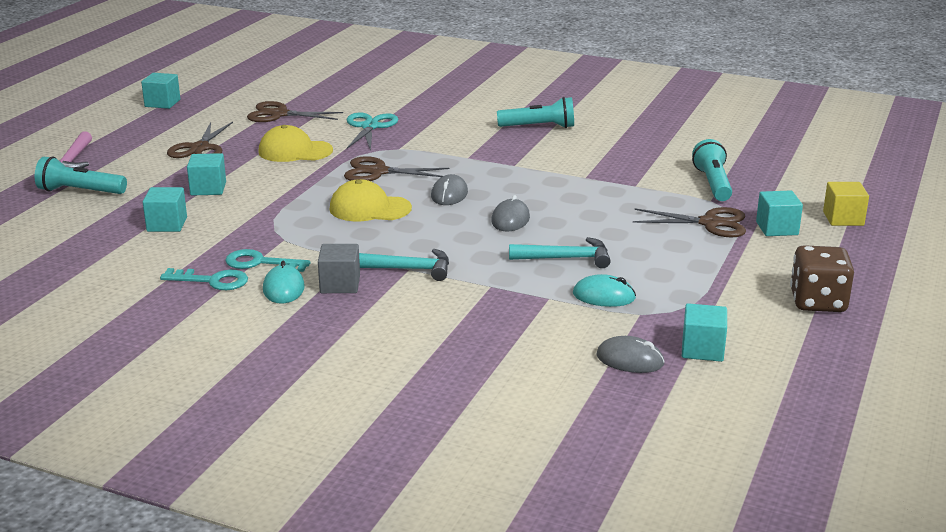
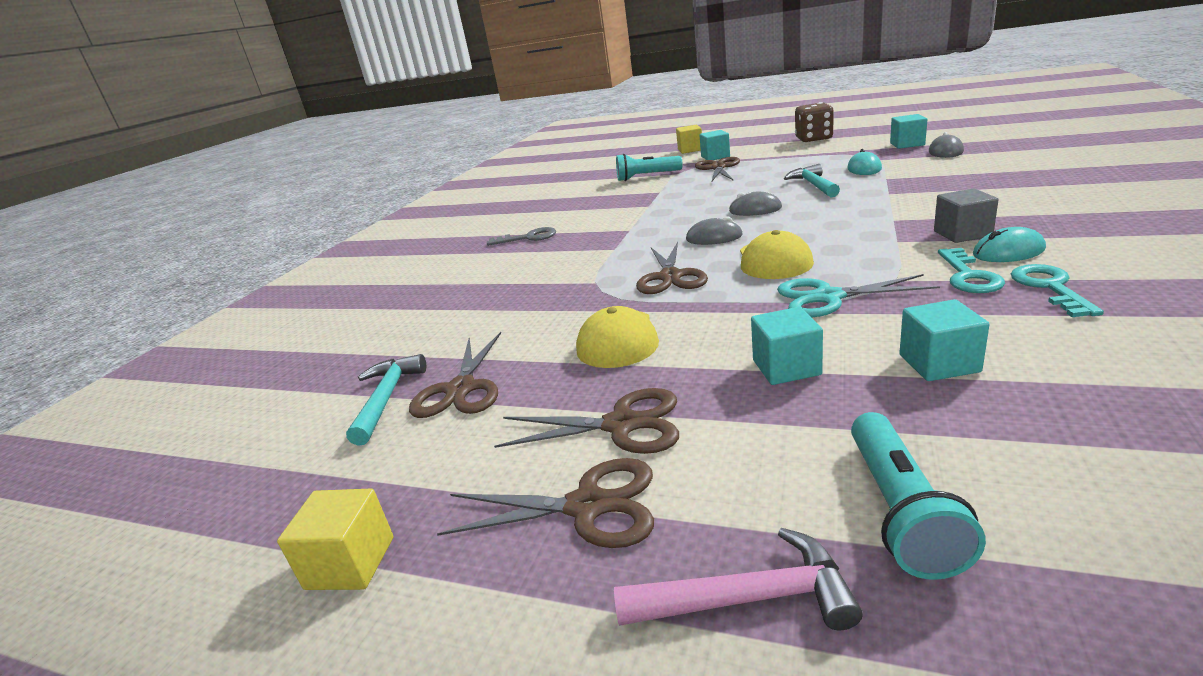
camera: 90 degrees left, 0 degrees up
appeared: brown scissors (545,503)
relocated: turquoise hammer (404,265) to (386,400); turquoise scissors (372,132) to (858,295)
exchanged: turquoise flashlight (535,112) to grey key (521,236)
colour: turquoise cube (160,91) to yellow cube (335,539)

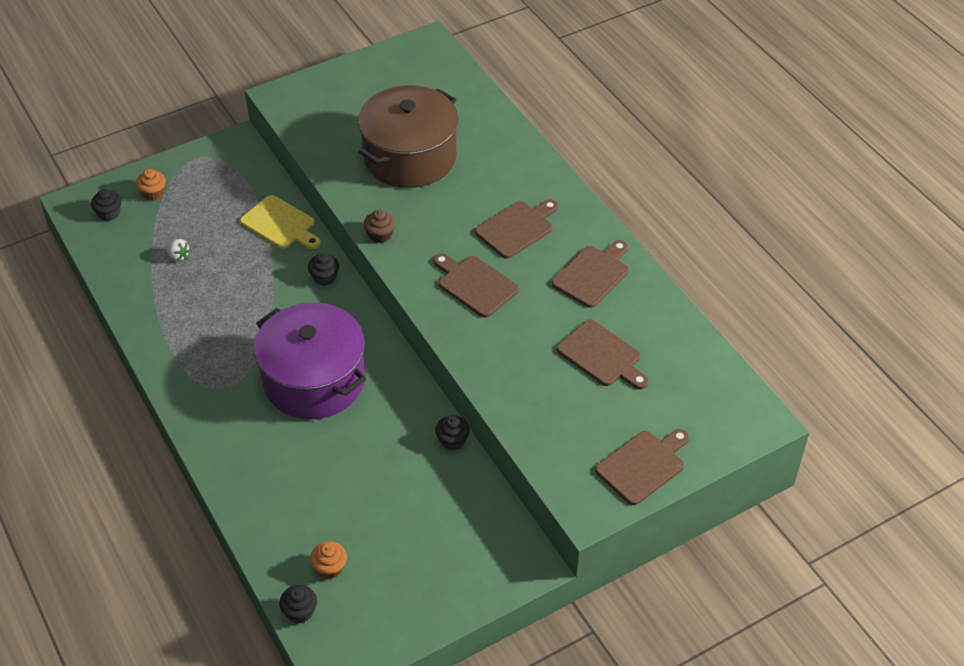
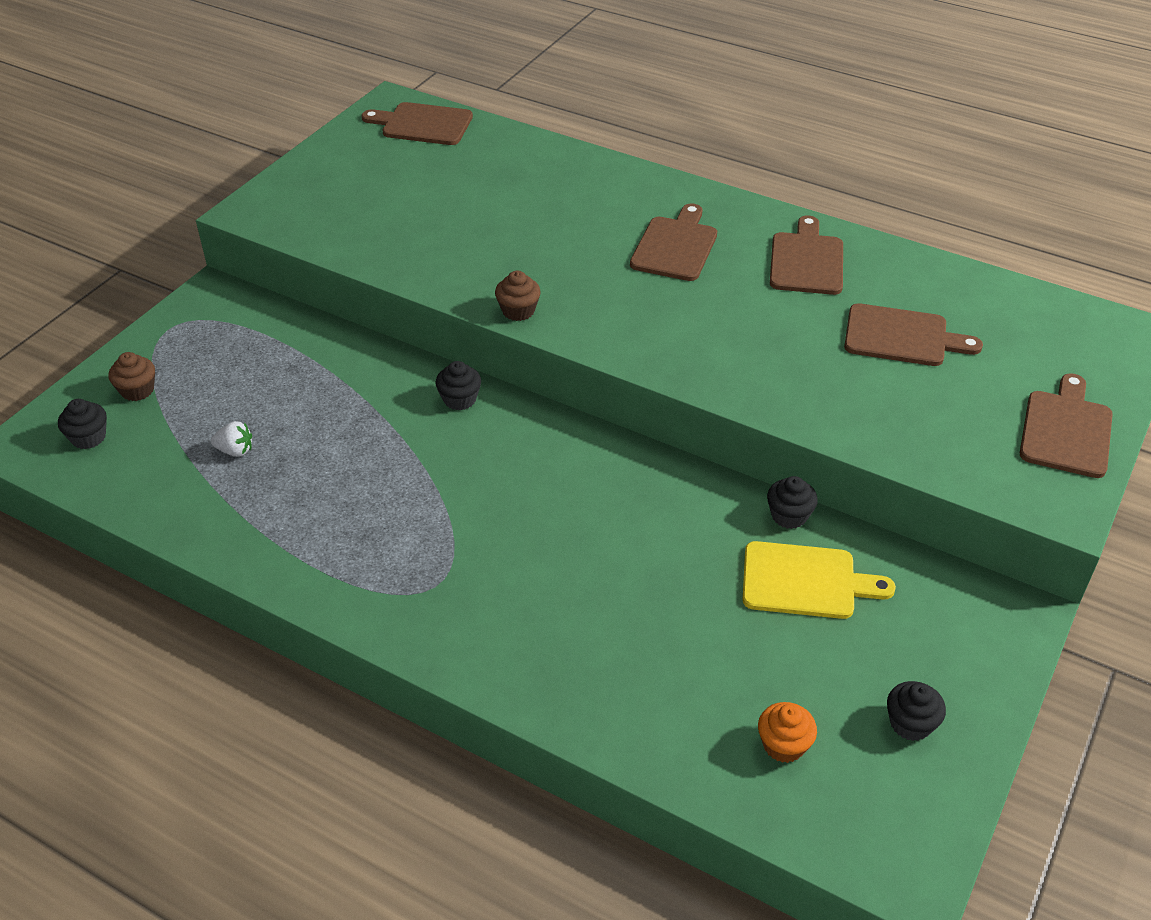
camera: 30 degrees left, 5 degrees down
missing: purple pot (310,360); brown pot (408,136)
relocated: brown cutting board (476,285) to (417,123); yellow cutting board (280,222) to (819,580); black cupcake (298,604) to (916,711)
colour: orange cupcake (151,185) to brown cupcake (131,376)

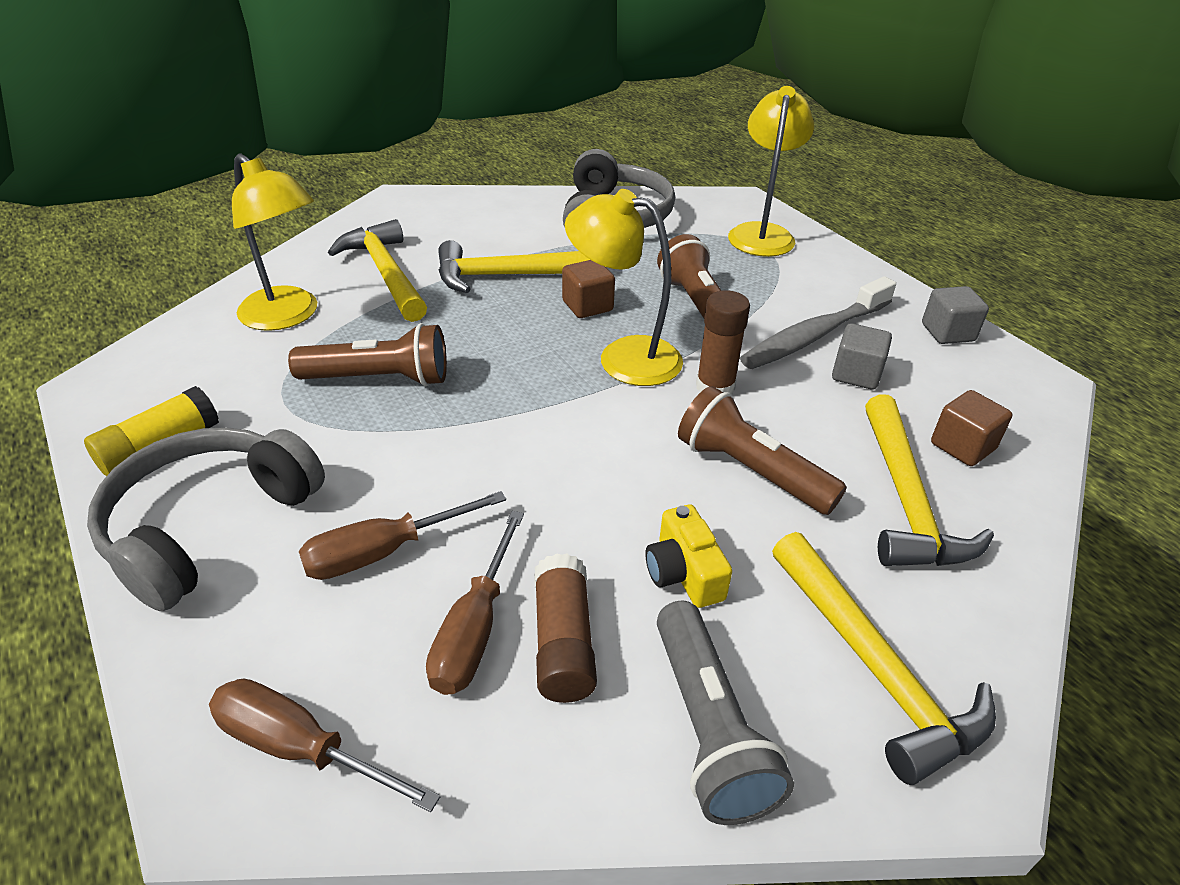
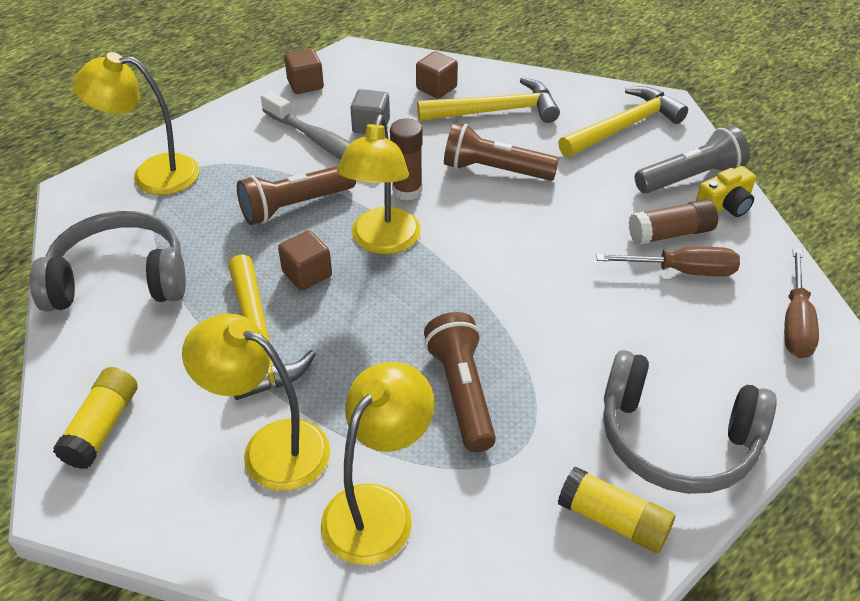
camera: 100 degrees left, 5 degrees up
missing: brown screwdriver (402,535)
appeared: yellow glue stick (95,418)
relocated: yellow camera (689,556) to (726,191)
exchanged: yellow hammer (377,270) to yellow lamp (256,402)
colour: grey cube (955,315) to brown cube (304,71)
spun: brown flashlight (762,450) = (501,152) 75 degrees clockwise

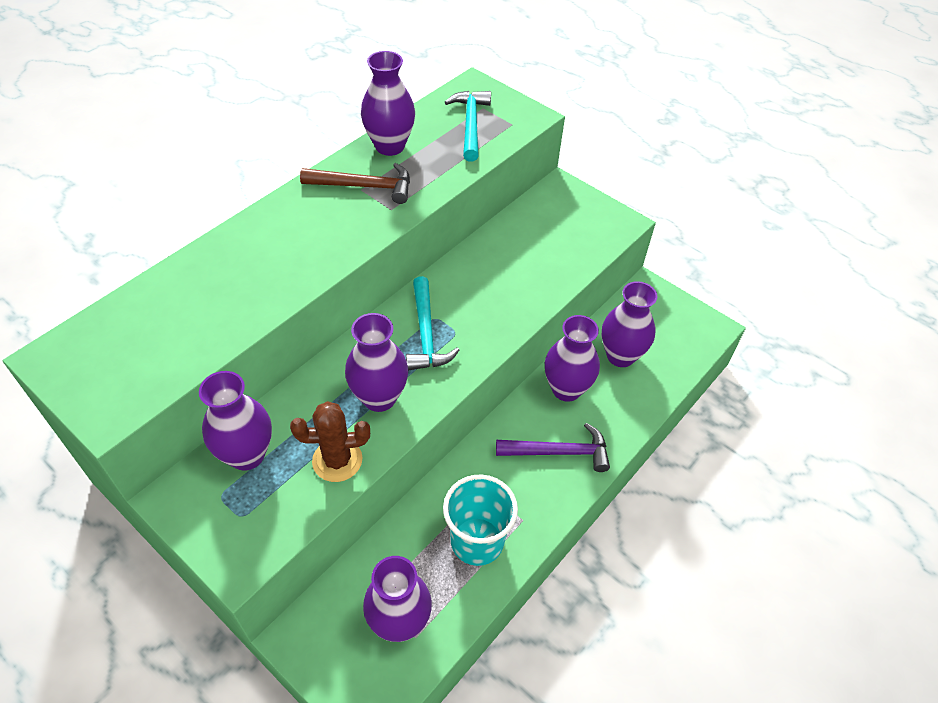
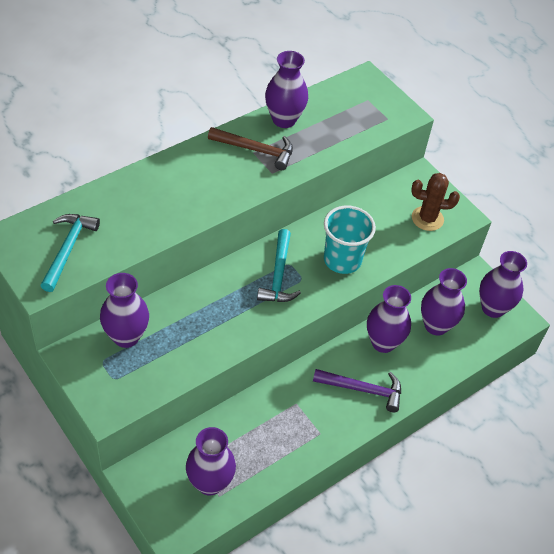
camera: 10 degrees right, 0 degrees up
relocated: turquoise hammer (468,126) to (70,253); turquoise cup (480,520) to (350,240); brown cactus (330,441) to (435,202); purple vase (376,362) to (503,284)

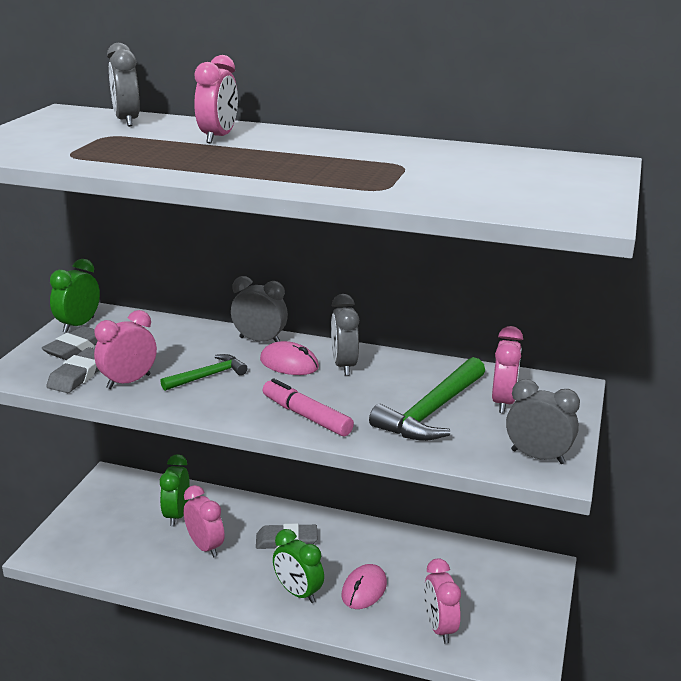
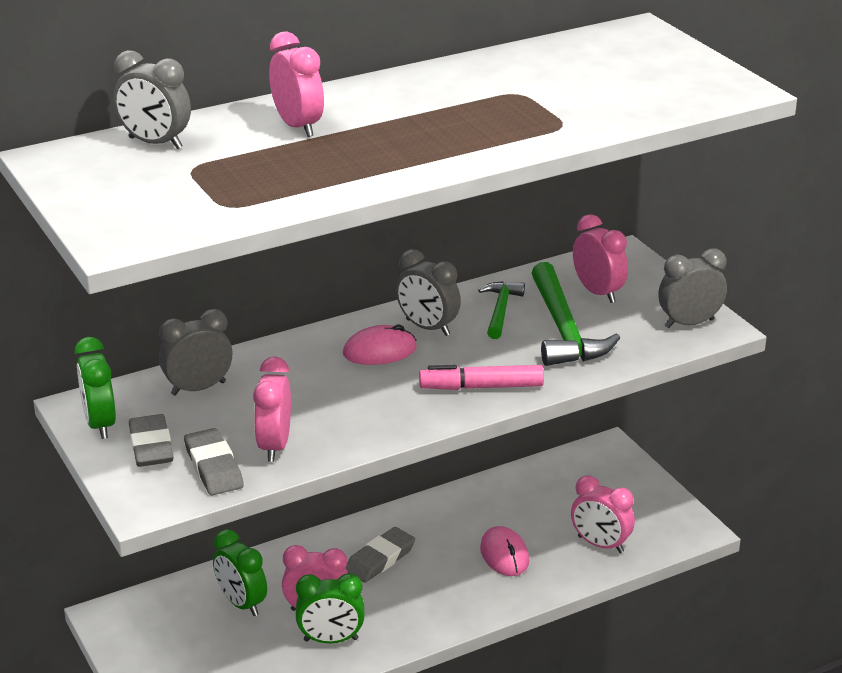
camera: 45 degrees left, 5 degrees up
relocated: grey clock (259,309) to (195,352); green clock (298,566) to (330,608); green hammer (203,372) to (501,310)

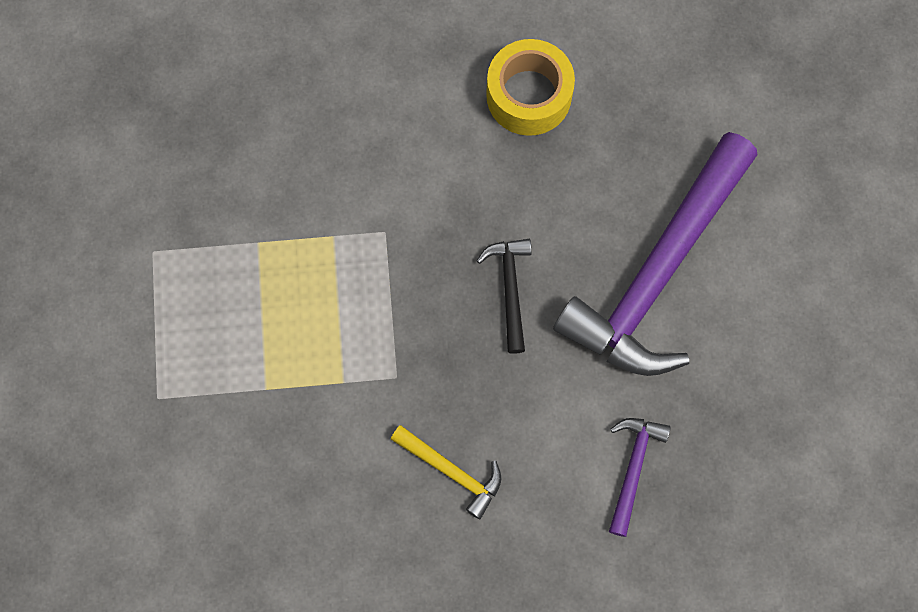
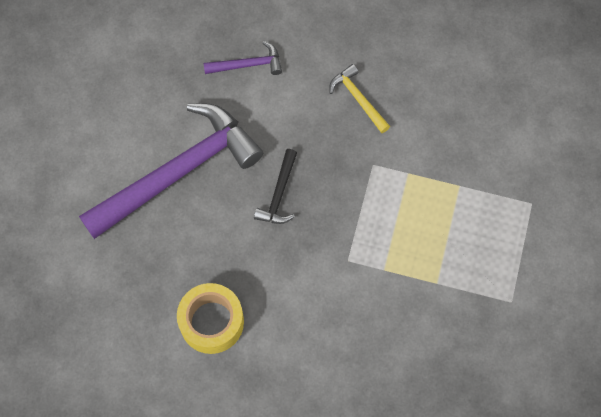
camera: 160 degrees left, 5 degrees down
spun: purple hammer (640,477) = (243,58) 135 degrees counterclockwise

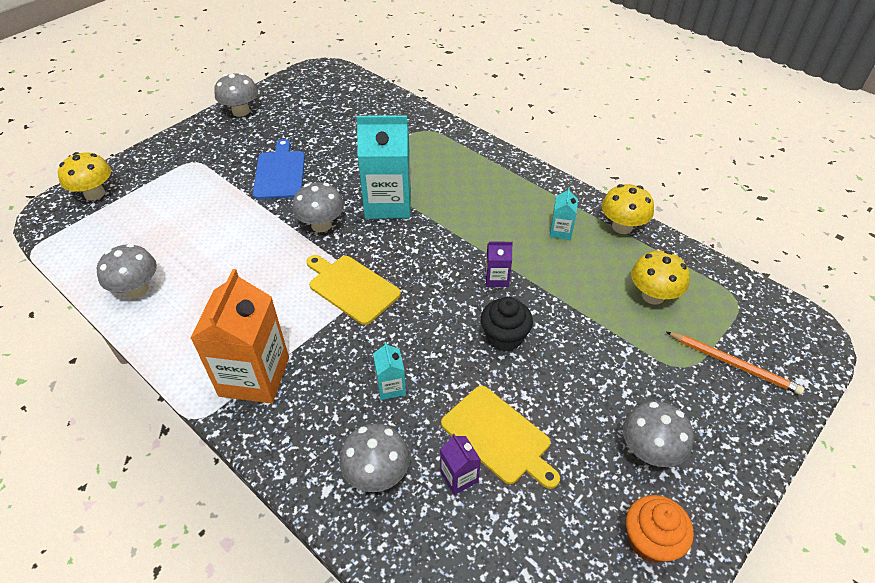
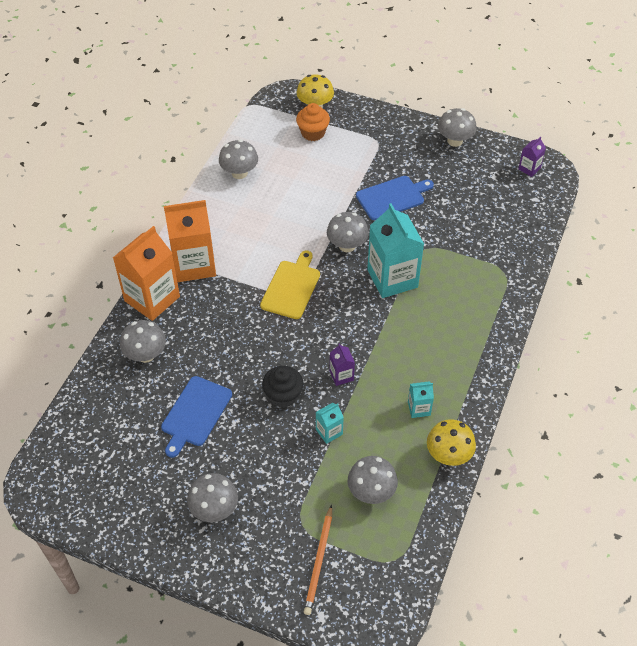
camera: 70 degrees right, 5 degrees up
appeared: orange carton (146,273)
relocated: orange cupcake (660,529) to (313,122); turquoise carton (389,371) to (330,423); purple carton (460,464) to (532,157)
colour: yellow cutting board (500,437) to blue cutting board (196,417); yellow mushroom (660,278) to grey mushroom (373,480)

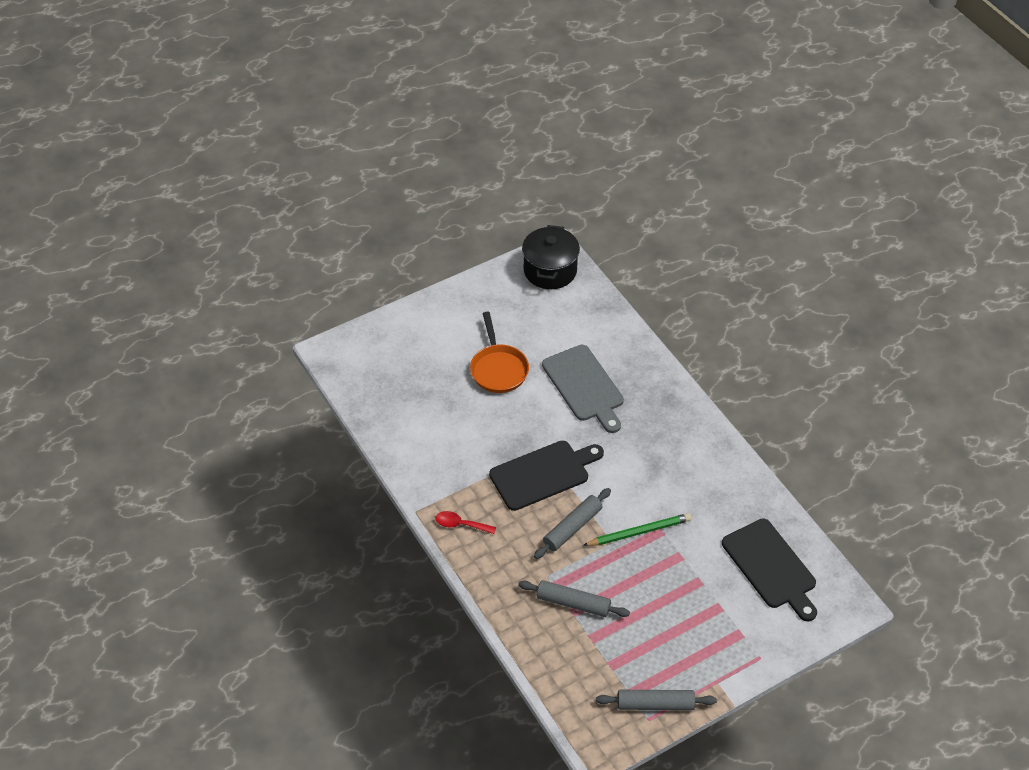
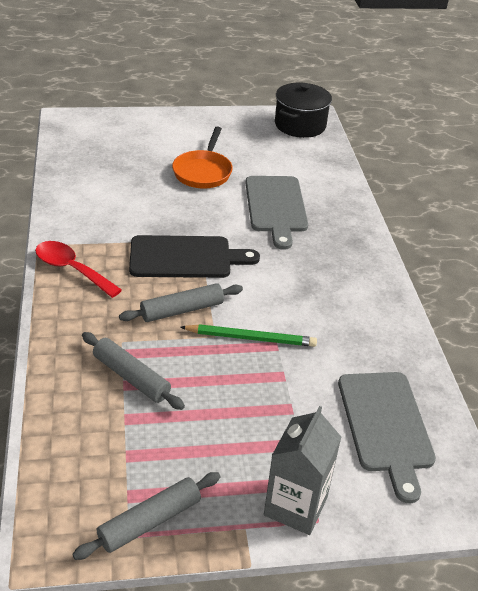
camera: 20 degrees right, 10 degrees down
appeared: grey carton (302,470)
colour: black cutting board (769,570) to grey cutting board (387,437)
spun: grey rolling pin (656,700) = (146,516) 60 degrees counterclockwise
size: red spoon (465,522) = (78,269) x1.55

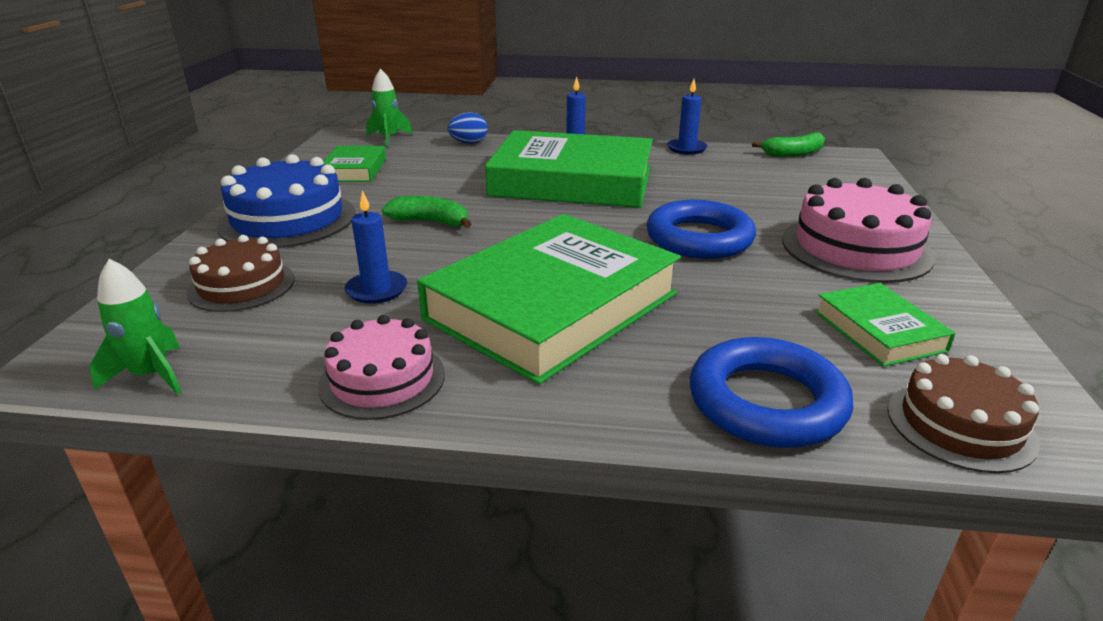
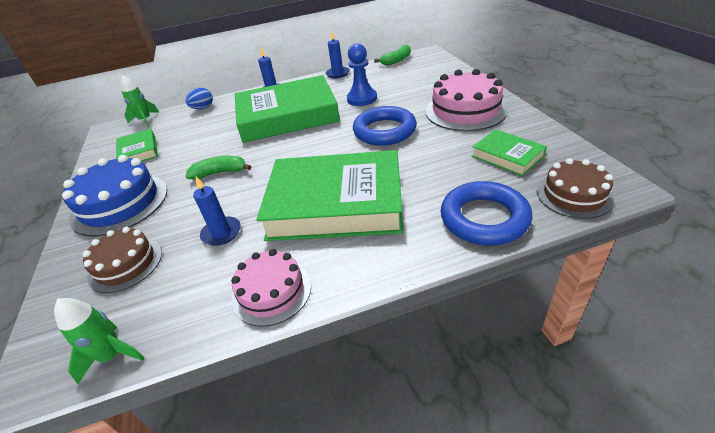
camera: 20 degrees left, 10 degrees up
appeared: blue pawn (362,74)
spun: green book (549,299) = (329,195) 75 degrees clockwise

